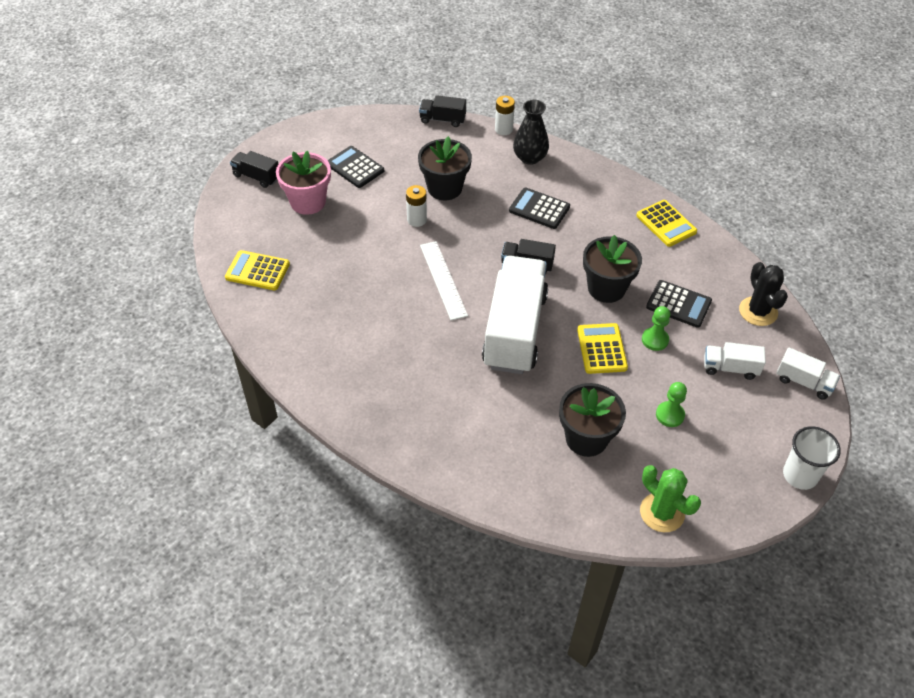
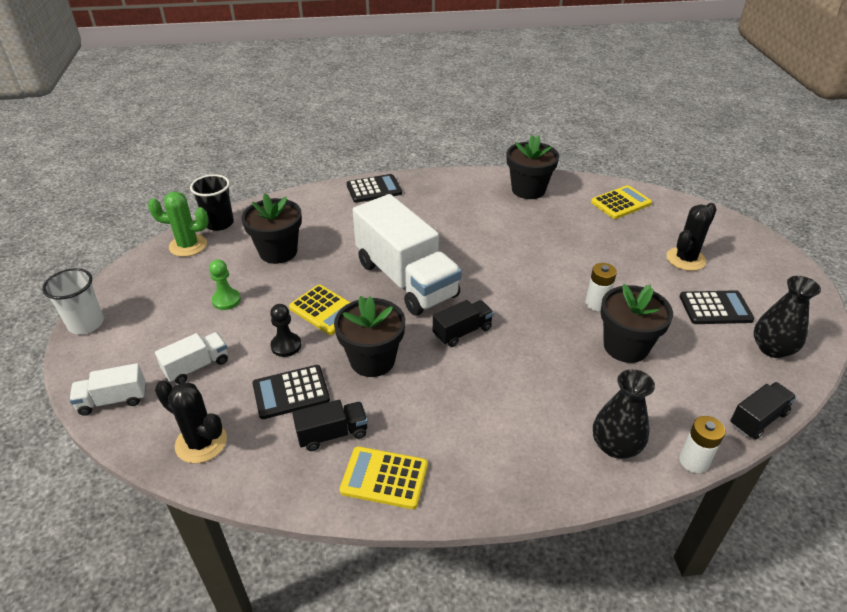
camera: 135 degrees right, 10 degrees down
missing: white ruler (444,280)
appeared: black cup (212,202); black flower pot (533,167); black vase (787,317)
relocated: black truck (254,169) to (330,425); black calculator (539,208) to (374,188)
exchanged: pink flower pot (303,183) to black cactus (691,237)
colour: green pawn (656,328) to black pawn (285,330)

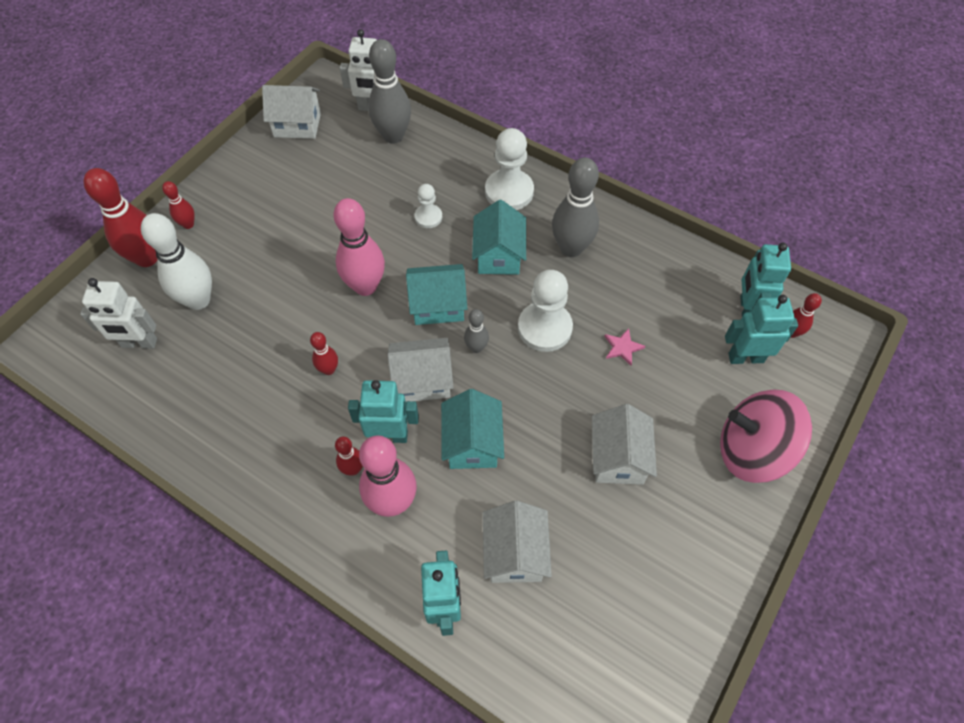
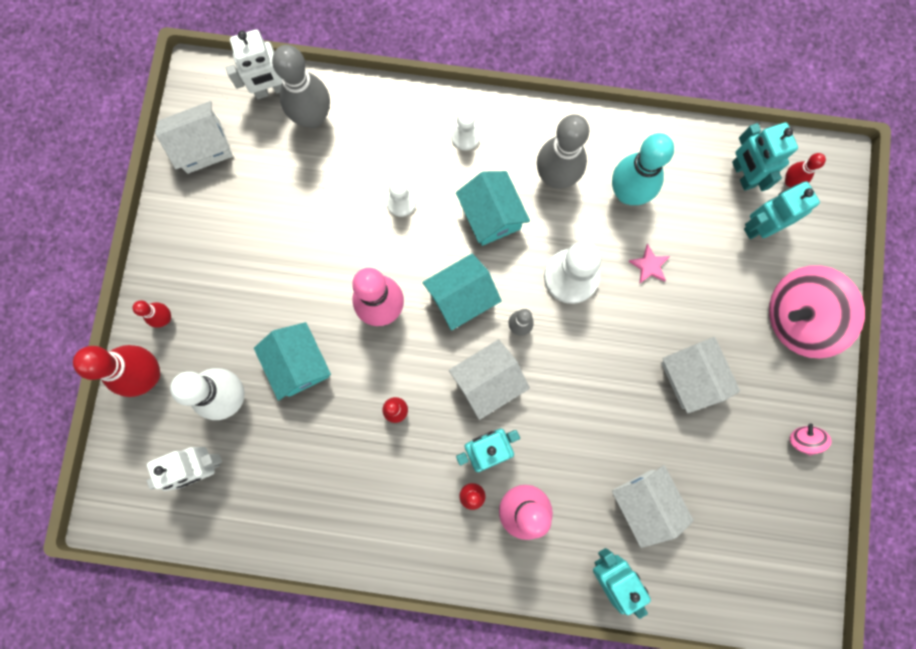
camera: 25 degrees left, 20 degrees up
appeared: turquoise bowling pin (643,169); pink spinning top (811,439)
relocated: turquoise house (472,429) to (292,361)
size: white pawn (509,169) = (465,130) x0.56

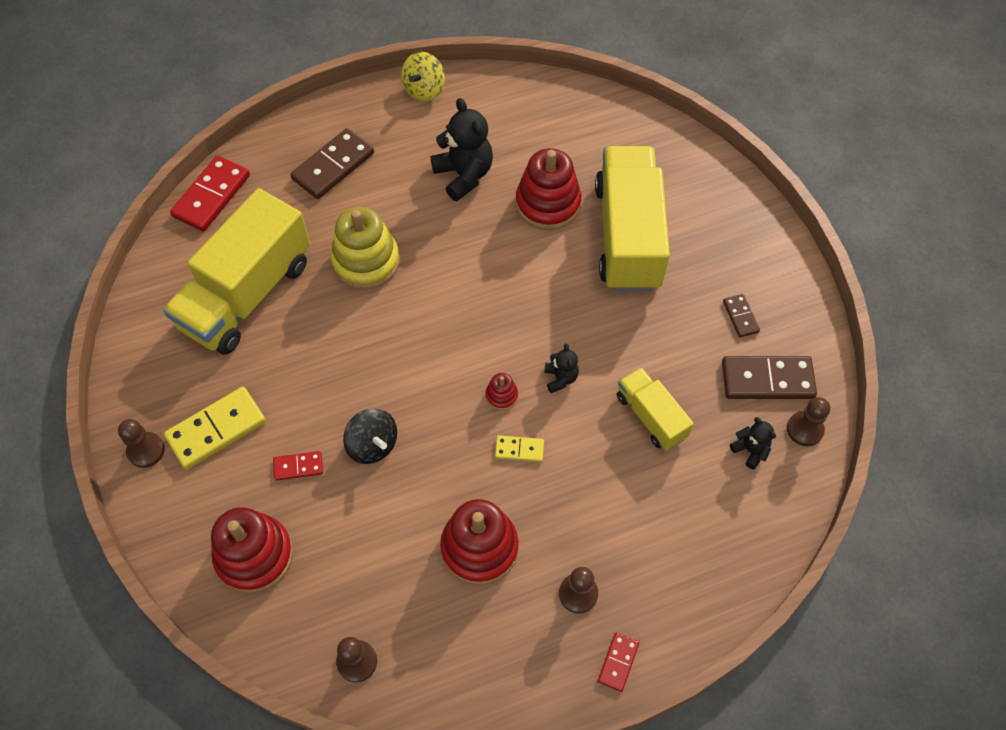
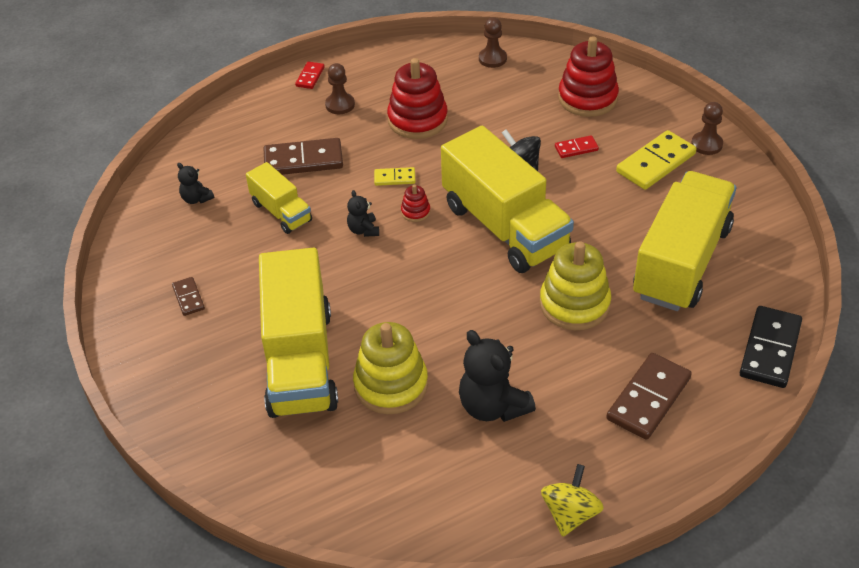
camera: 175 degrees right, 15 degrees down
missing: brown pawn (808,421)
appeared: yellow truck (507,199)
relocated: brown domino (769,377) to (303,156)
colour: red stacking toy (548,189) to yellow stacking toy (390,368); red domino (210,193) to black domino (771,347)

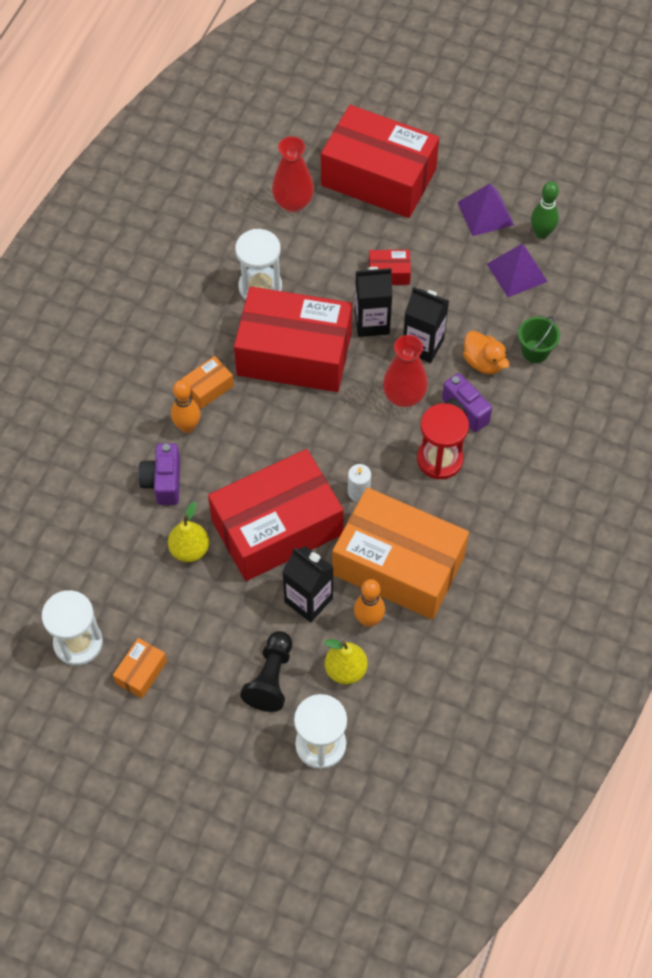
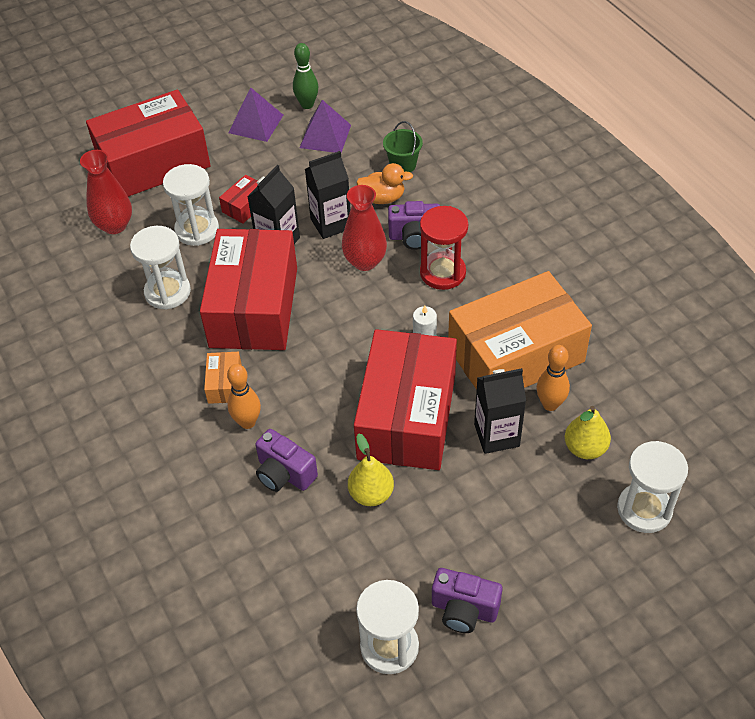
camera: 50 degrees left, 10 degrees down
missing: black pawn (266,671)
appeared: white hourglass (191,205)
exchanged: orange box (140,668) to purple camera (467,600)
spun: red box (293,339) = (248,289) 45 degrees counterclockwise

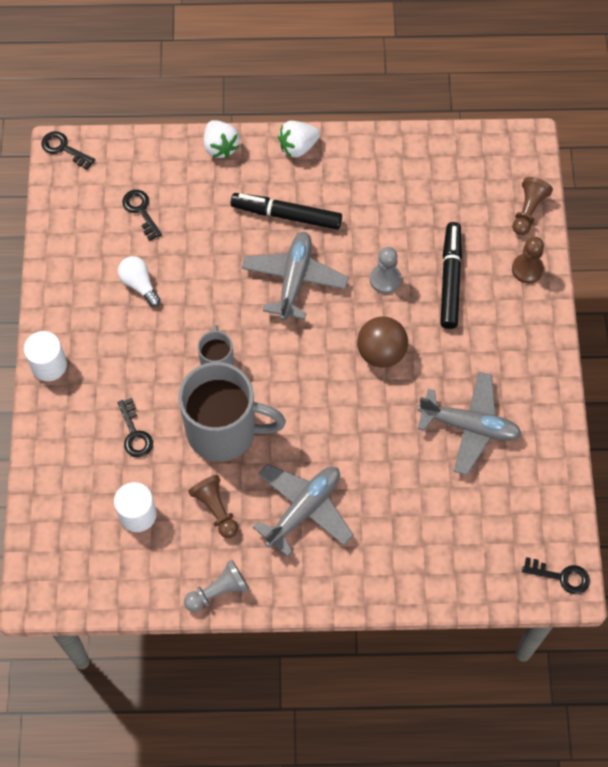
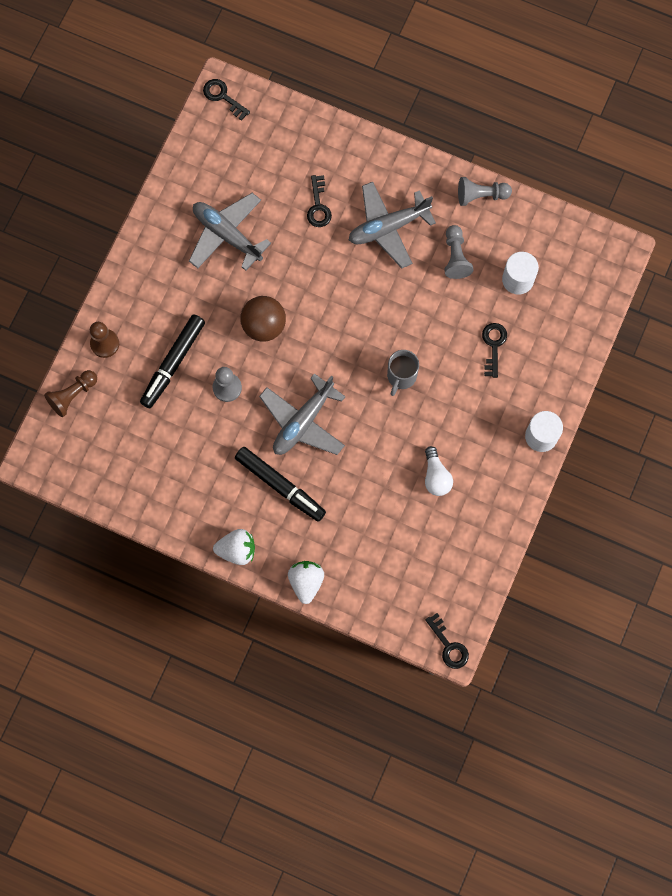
camera: 155 degrees left, 10 degrees up
missing: grey mug (232,412)
relocated: black key (142,215) to (319,201)
colour: brown pawn (213,506) to grey pawn (458,252)

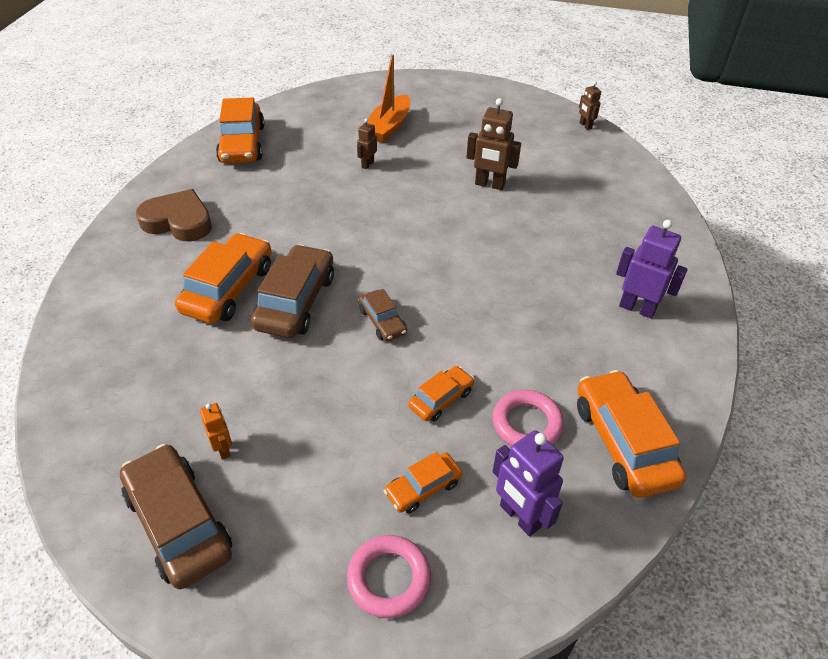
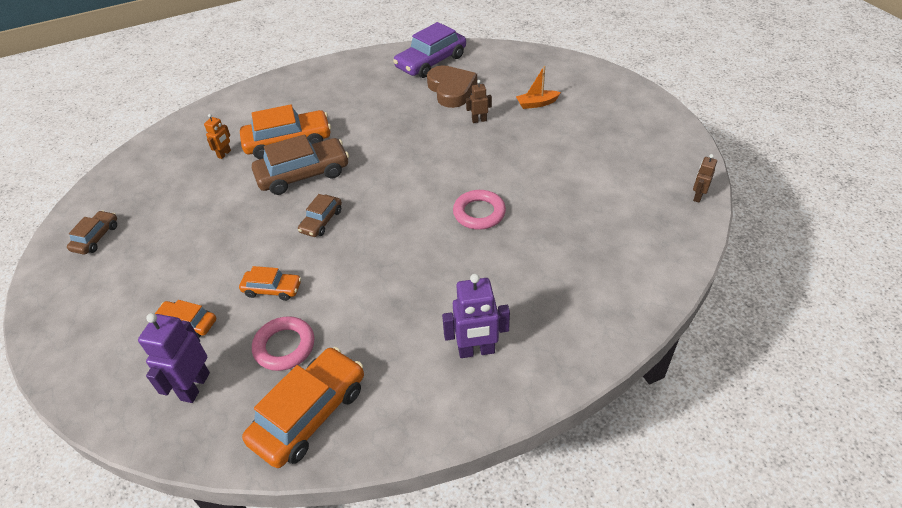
camera: 55 degrees right, 0 degrees up
missing: brown robot (493,144)
relocated: orange robot (216,431) to (217,136); brown heart (174,215) to (452,86); pink ring (389,576) to (479,210)
colour: orange car (240,130) to purple car (429,50)
spun: purple robot (652,269) = (476,316) 90 degrees clockwise
size: brown car (176,516) = (92,233) x0.54; orange boat (388,98) = (538,87) x0.61

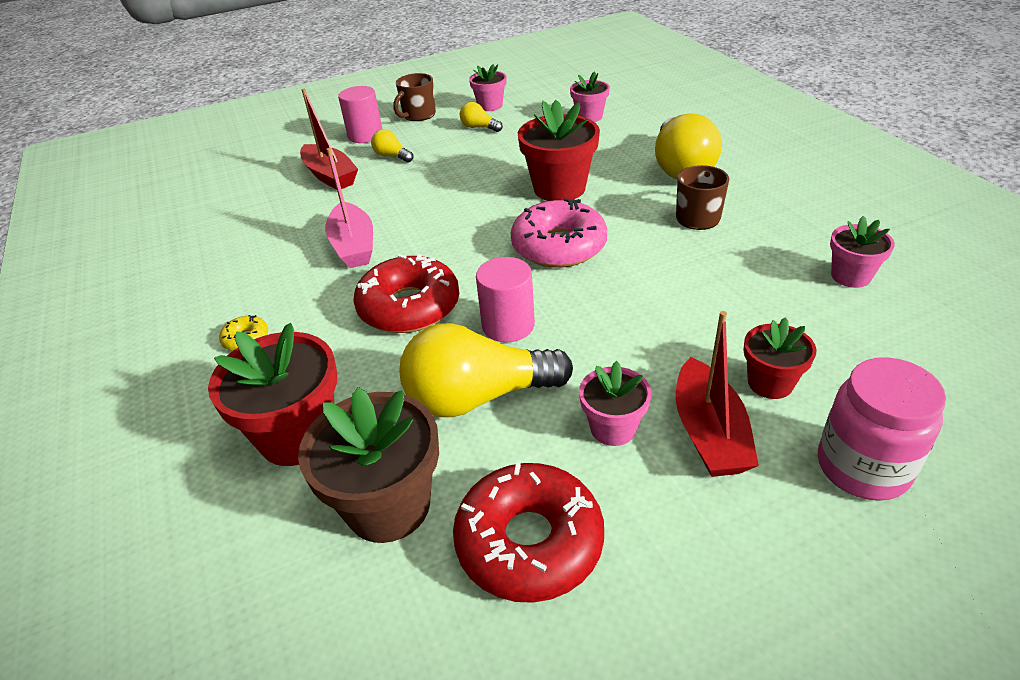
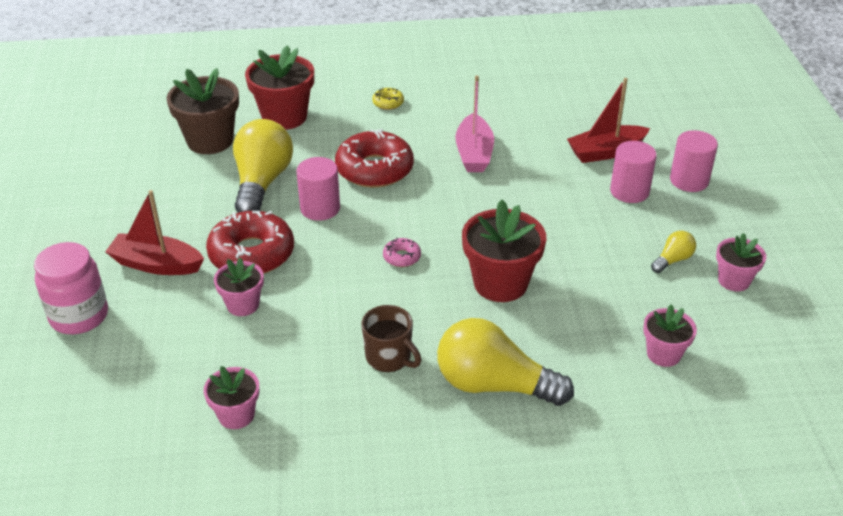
camera: 105 degrees right, 0 degrees up
missing: brown mug (414,97); red flower pot (780,358)
relocated: red donut (528,533) to (250,242); pink flower pot (615,403) to (239,287)
exchanged: yellow light bulb (392,146) to pink cylinder (633,172)
spun: pink boat (349,208) = (474,123) 90 degrees counterclockwise
size: pink donut (559,233) = (402,252) x0.44

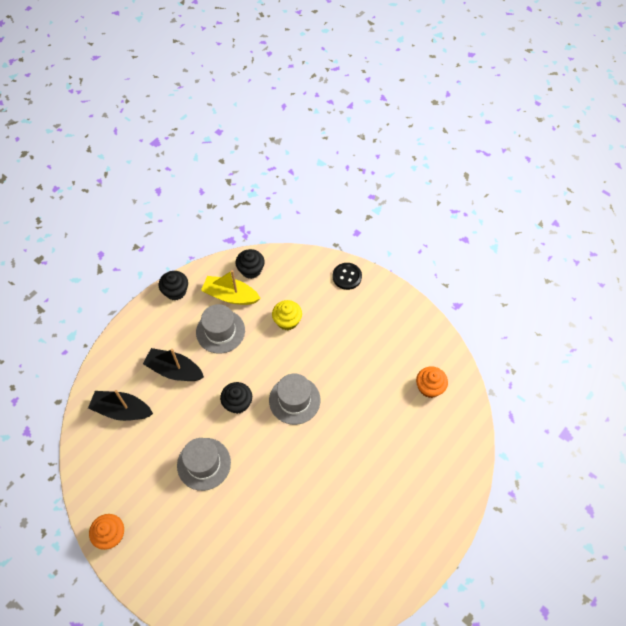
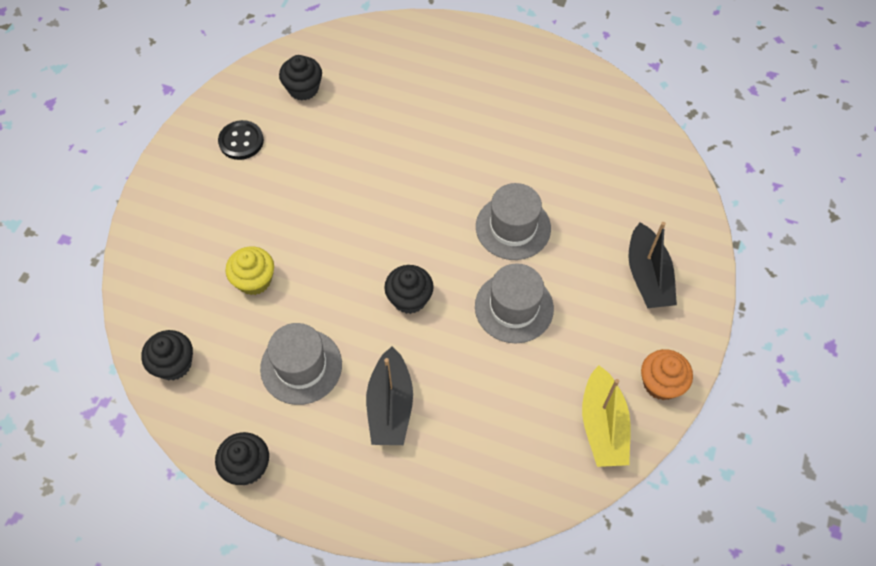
camera: 110 degrees left, 0 degrees up
relocated: black button (347,276) to (241,140); grey hat (294,399) to (513,221); yellow boat (231,287) to (606,416); black boat (120,405) to (652,265)
colour: orange cupcake (432,382) to black cupcake (300,78)

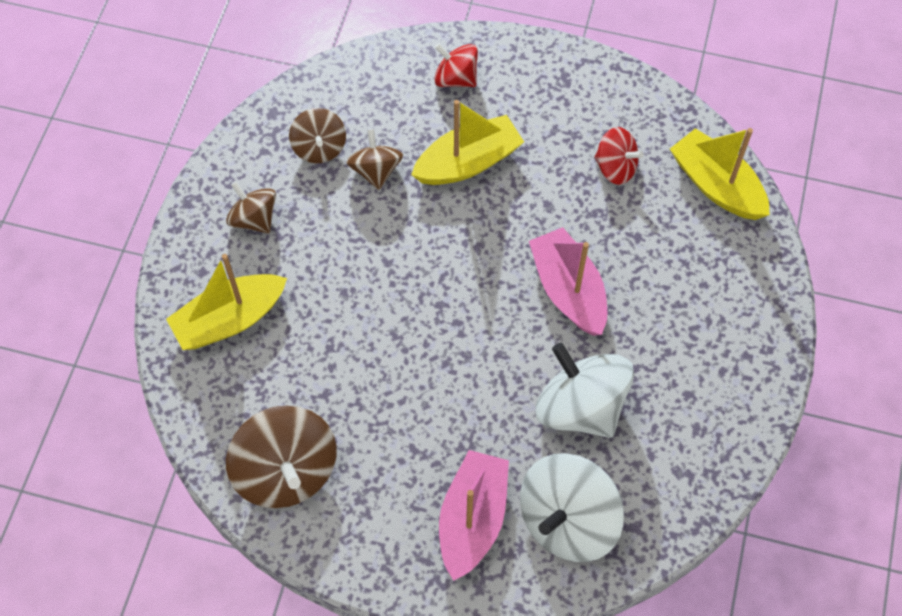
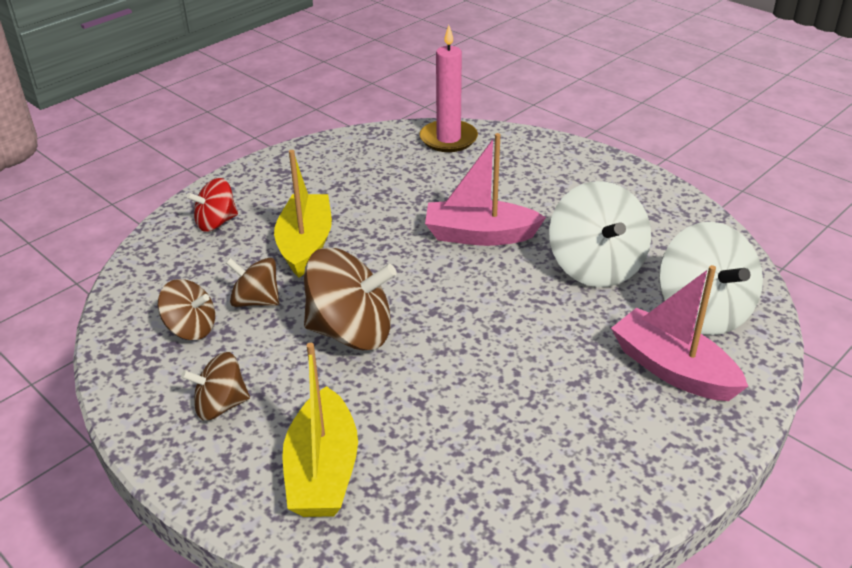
camera: 60 degrees left, 25 degrees down
missing: red spinning top (618,156)
relocated: brown spinning top (281,457) to (350,299)
exchanged: yellow boat (720,174) to pink candle (449,88)
spun: white spinning top (585,390) = (600,234) 90 degrees counterclockwise

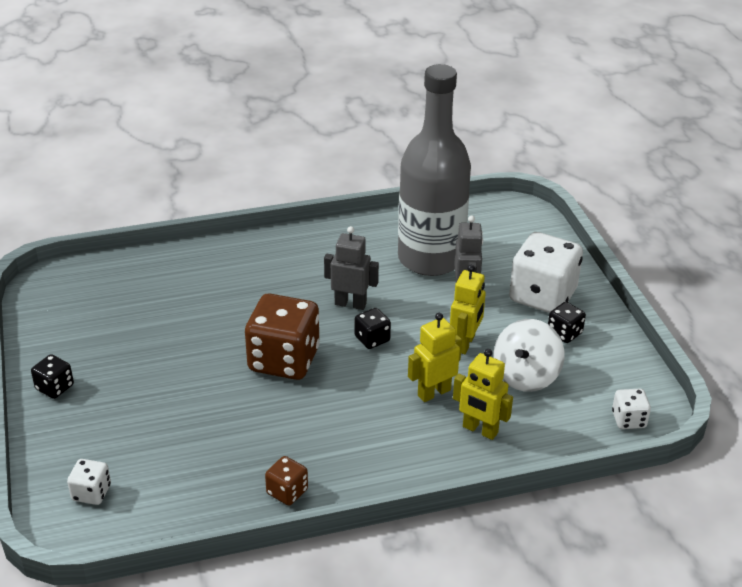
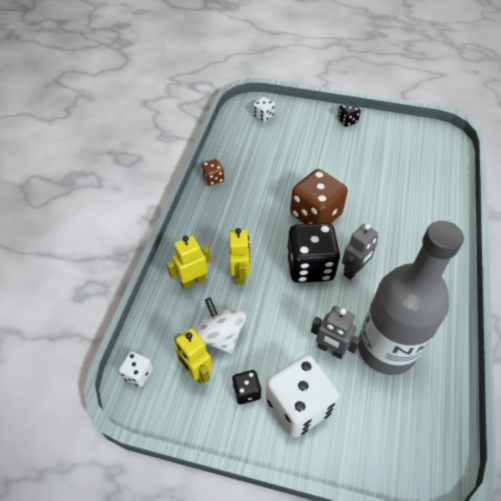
camera: 120 degrees right, 15 degrees up
relocated: yellow robot (468,309) to (193,356)
size: black dice (373,328) = (313,253) x2.12

